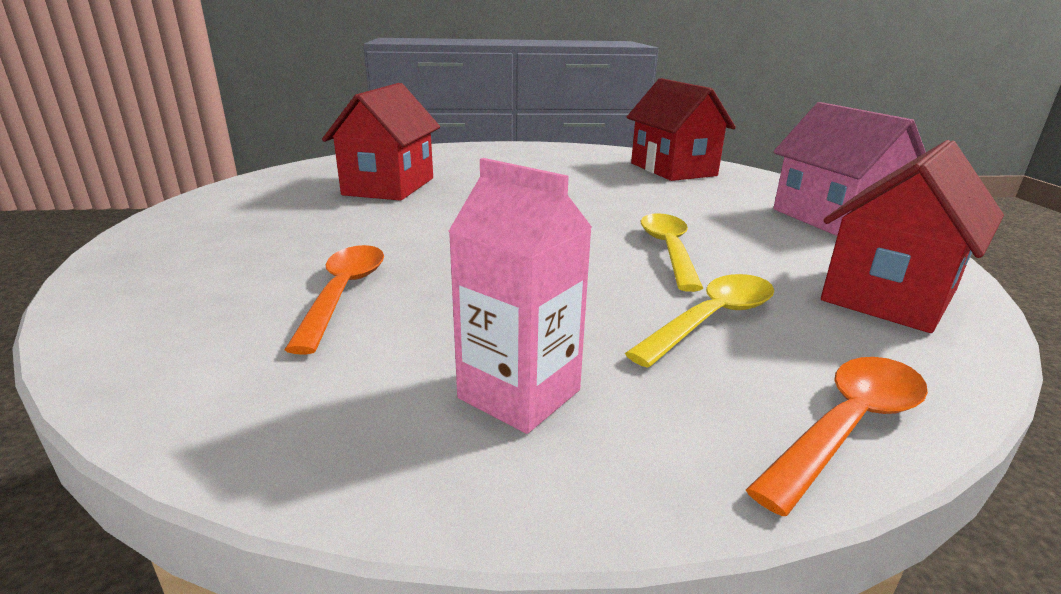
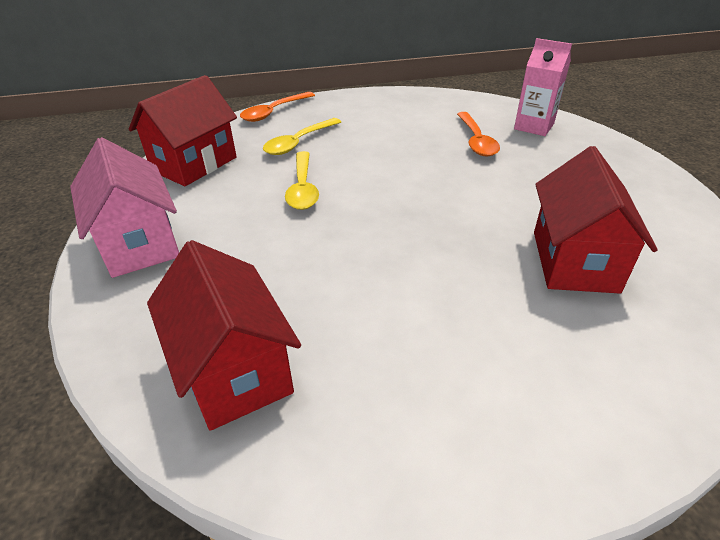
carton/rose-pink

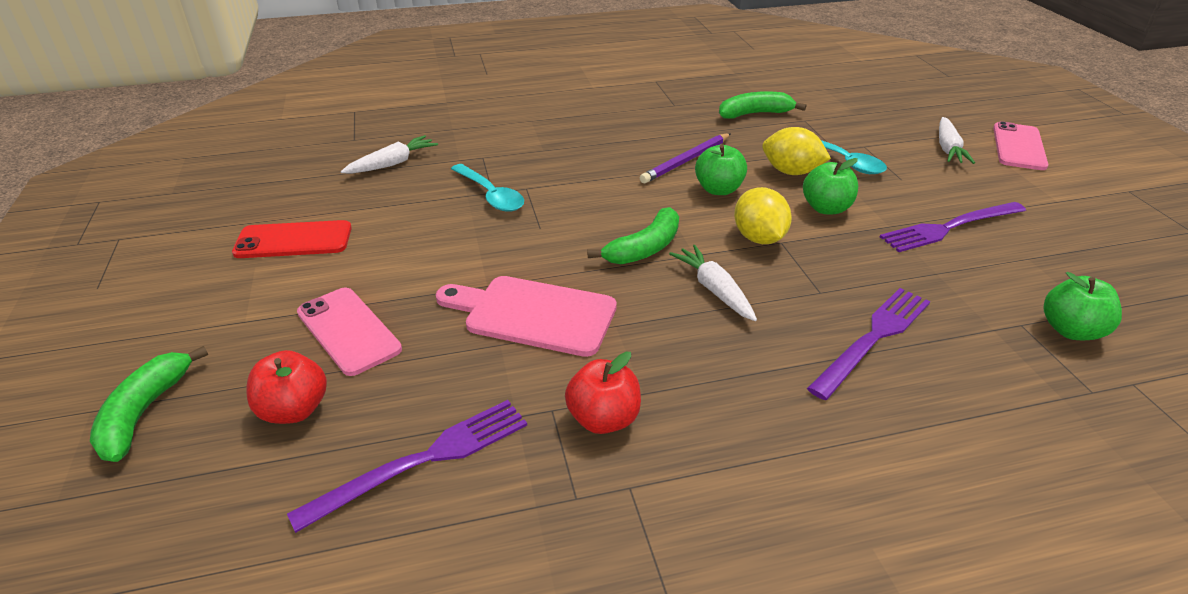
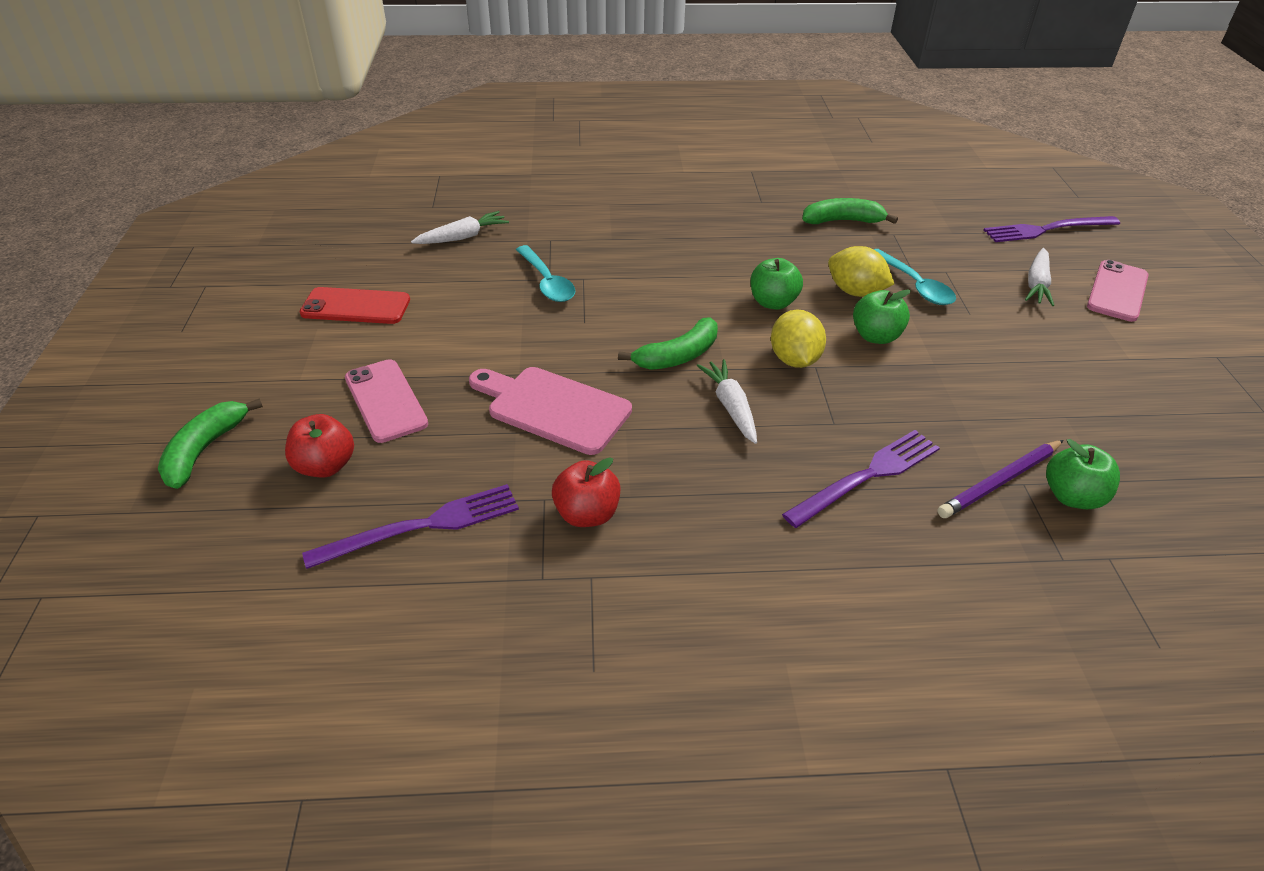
wooden pencil/violet
dinner fork/violet (no. 3 from left)

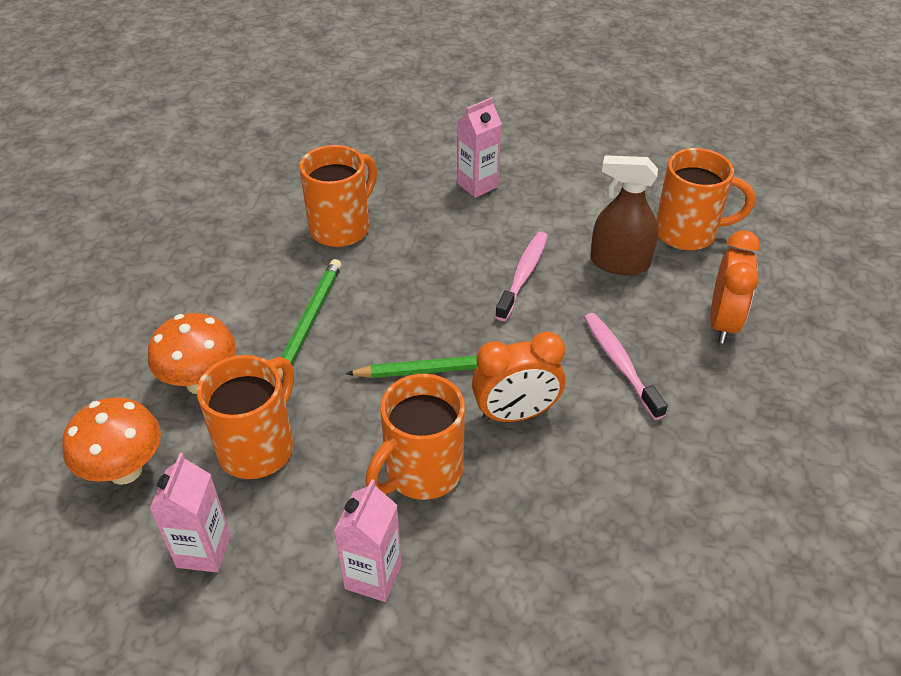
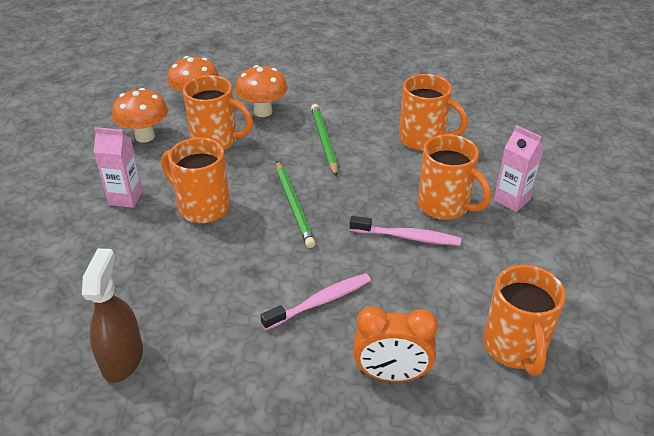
spray cleaner/brown
fungus/orange (no. 1 from left)
wooden pencil/leaf-green (no. 2 from left)
coffee mug/orange (no. 4 from left)
alarm clock/orange (no. 1 from left in the first image)

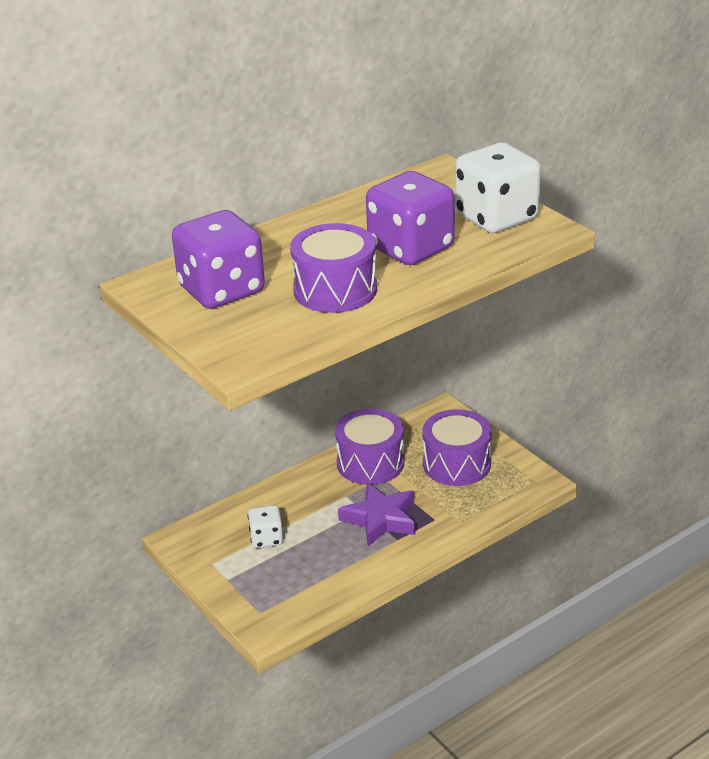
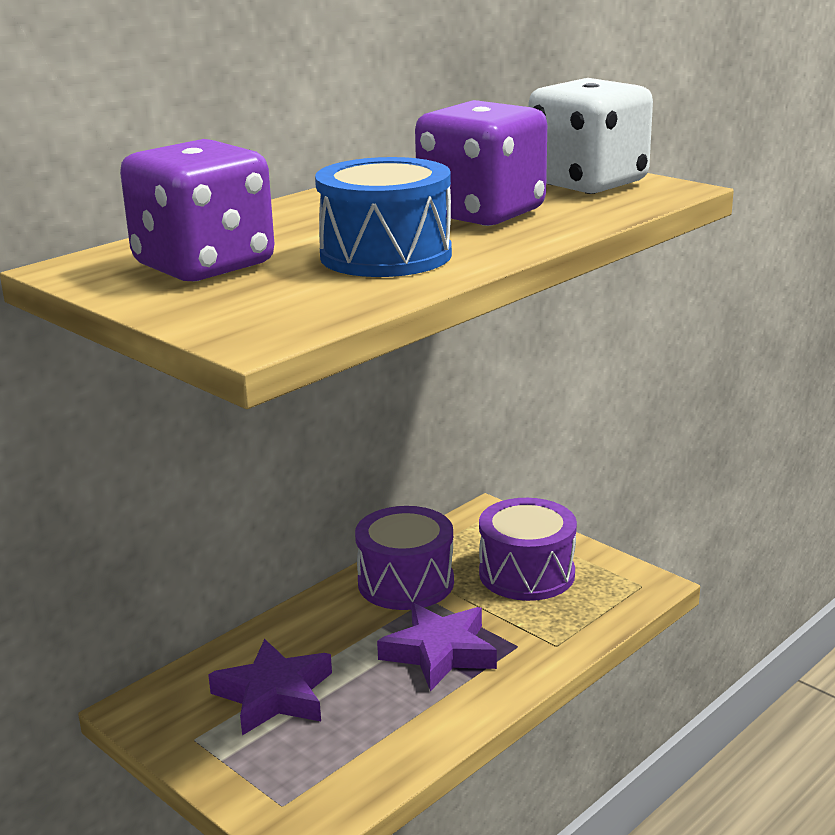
star shape/violet (no. 1 from left)
toy drum/blue

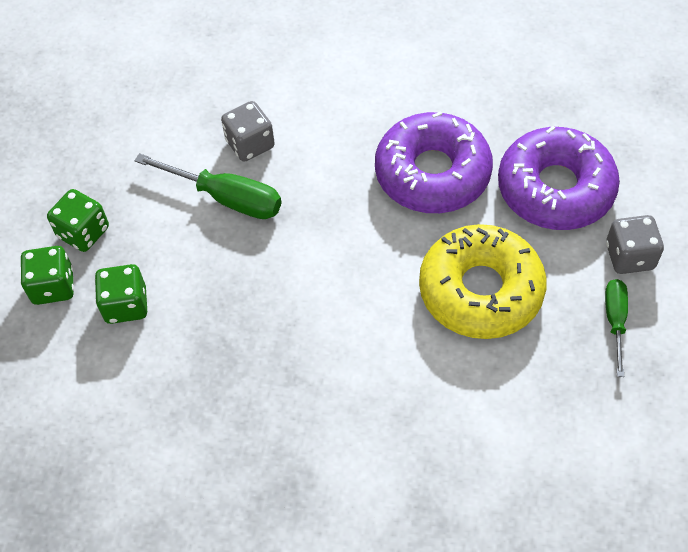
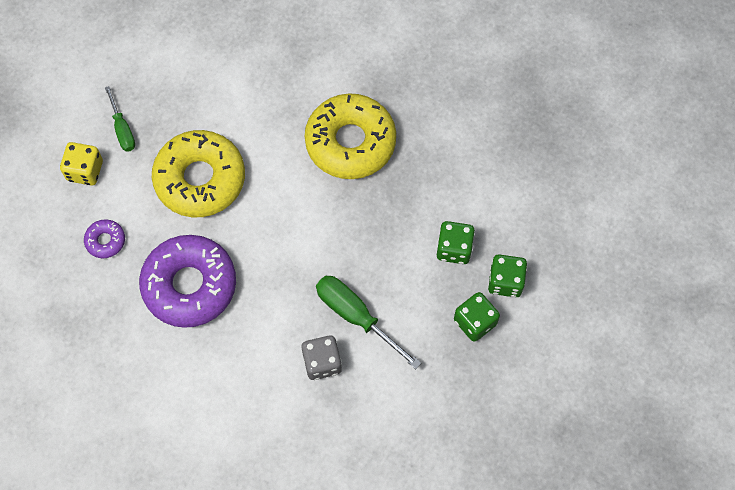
game die/yellow
glazed donut/violet (no. 1 from left)
screwdriver/leaf-green (no. 1 from left)
glazed donut/yellow (no. 2 from left)

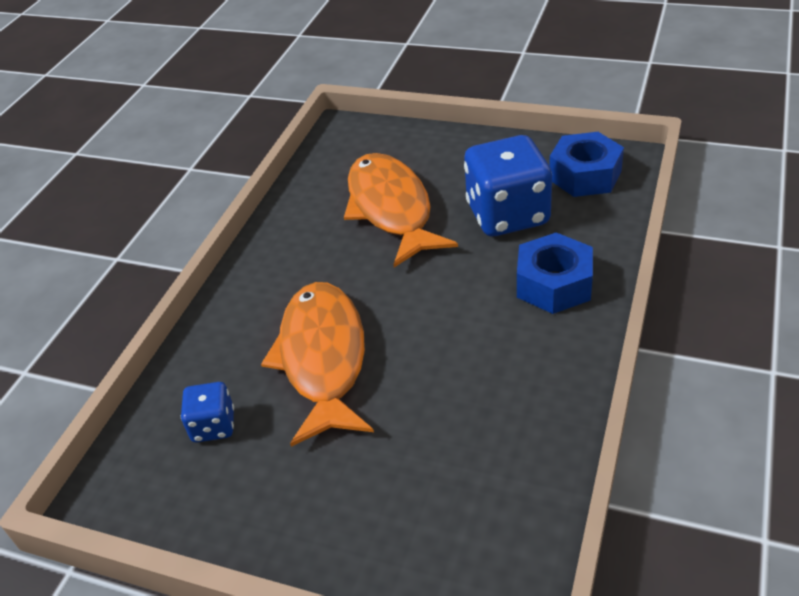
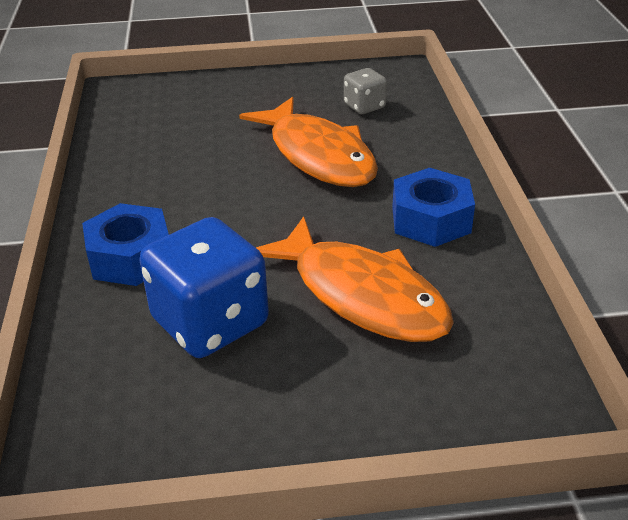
game die/gray
hexagon nut/blue (no. 2 from left)

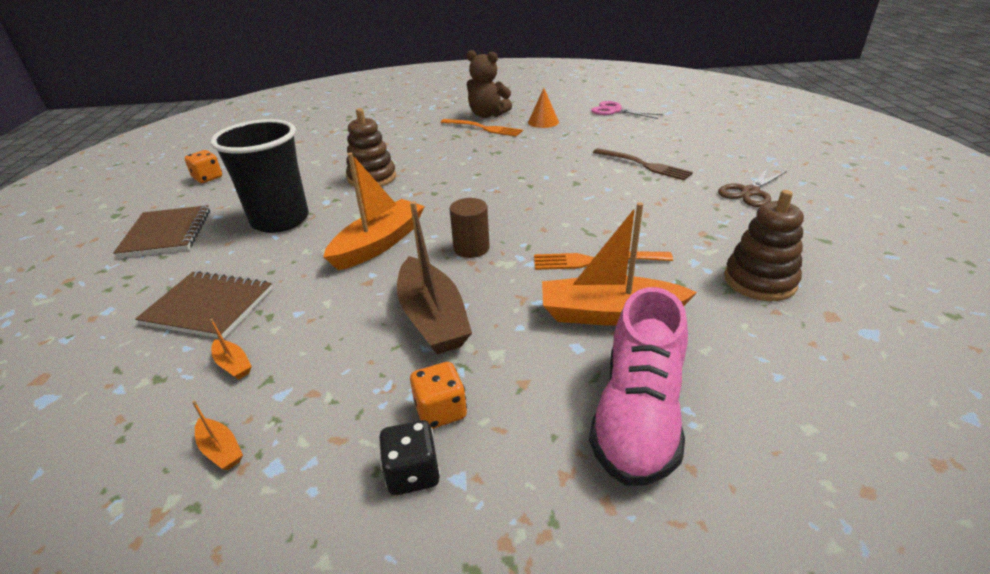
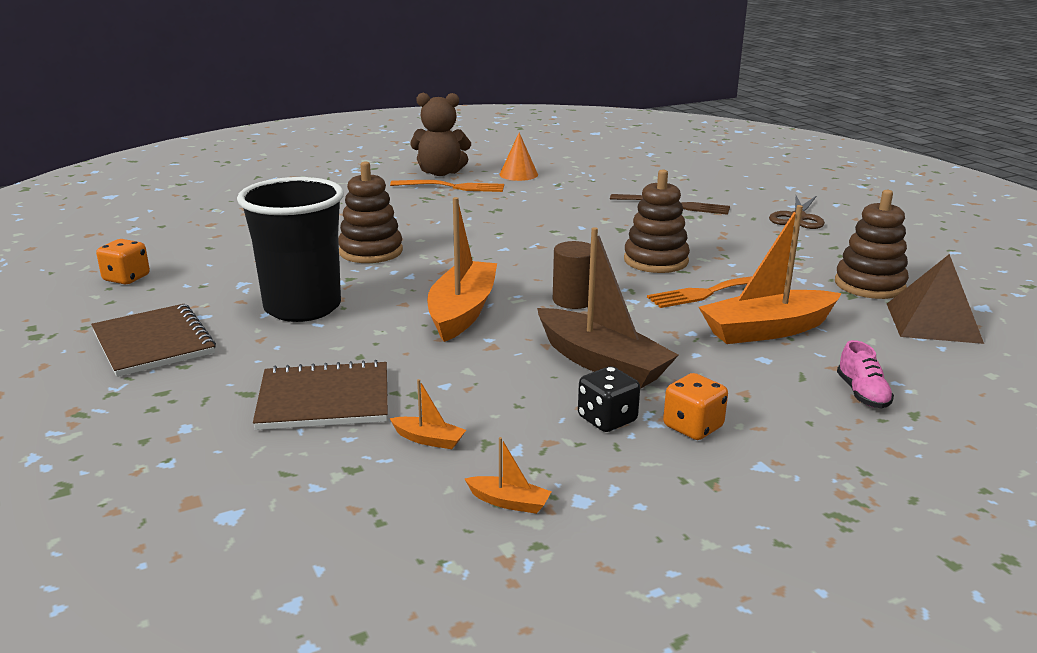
game die/black
stacking rings/brown (no. 2 from left)
sneaker/rose-pink
pyramid shape/brown
shears/rose-pink

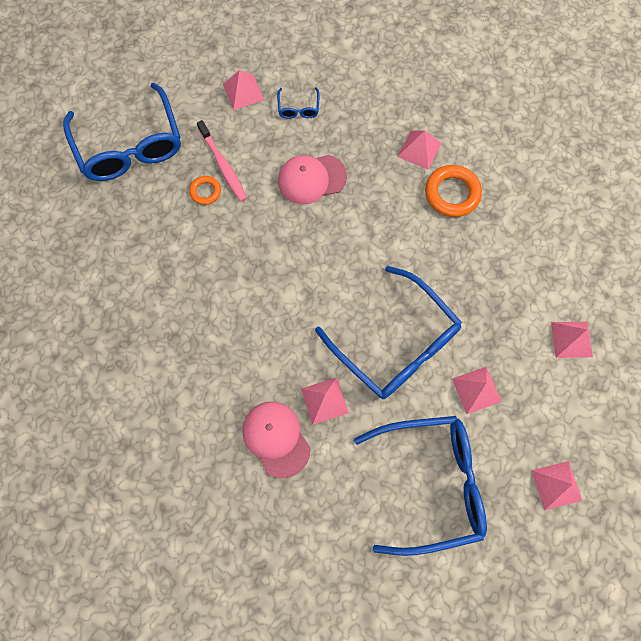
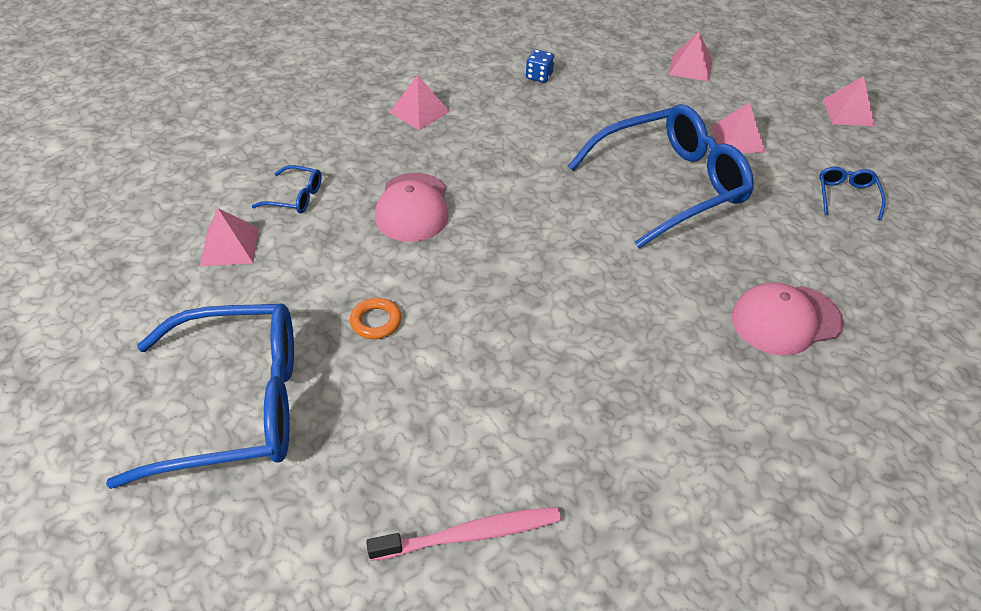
dental brush/rose-pink
game die/blue
glasses/blue (no. 4 from left)
pyramid shape/rose-pink (no. 2 from left in the first image)
ring/orange (no. 2 from left in the first image)

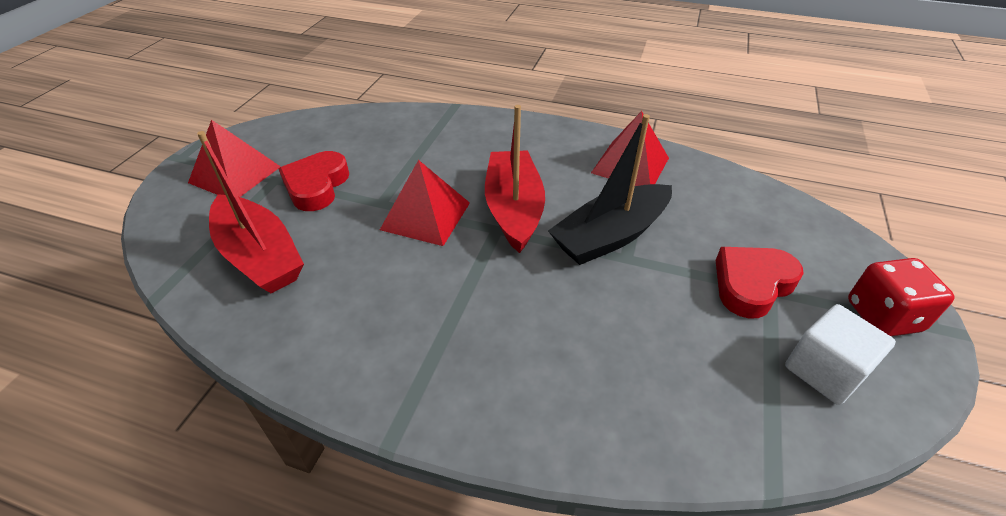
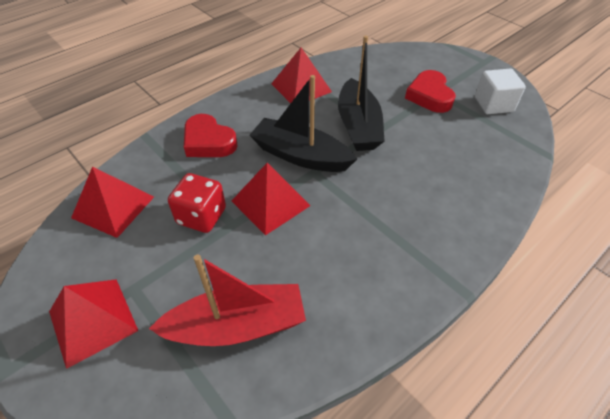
pyramid shape/scarlet (no. 2 from left)
game die/scarlet
love heart/scarlet (no. 1 from left)
toy boat/black (no. 1 from left)

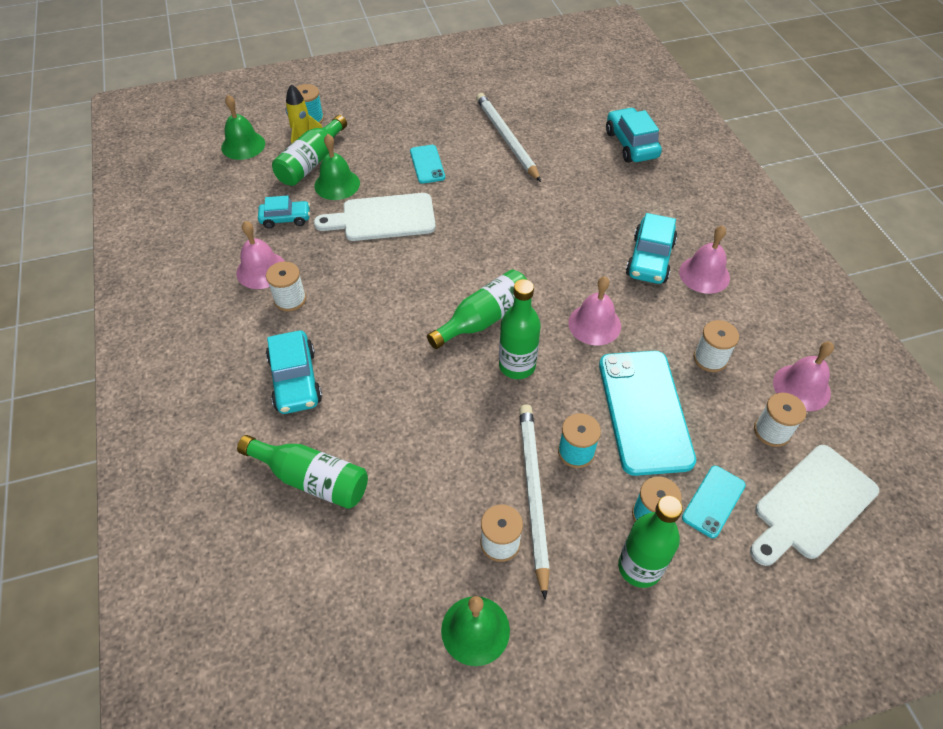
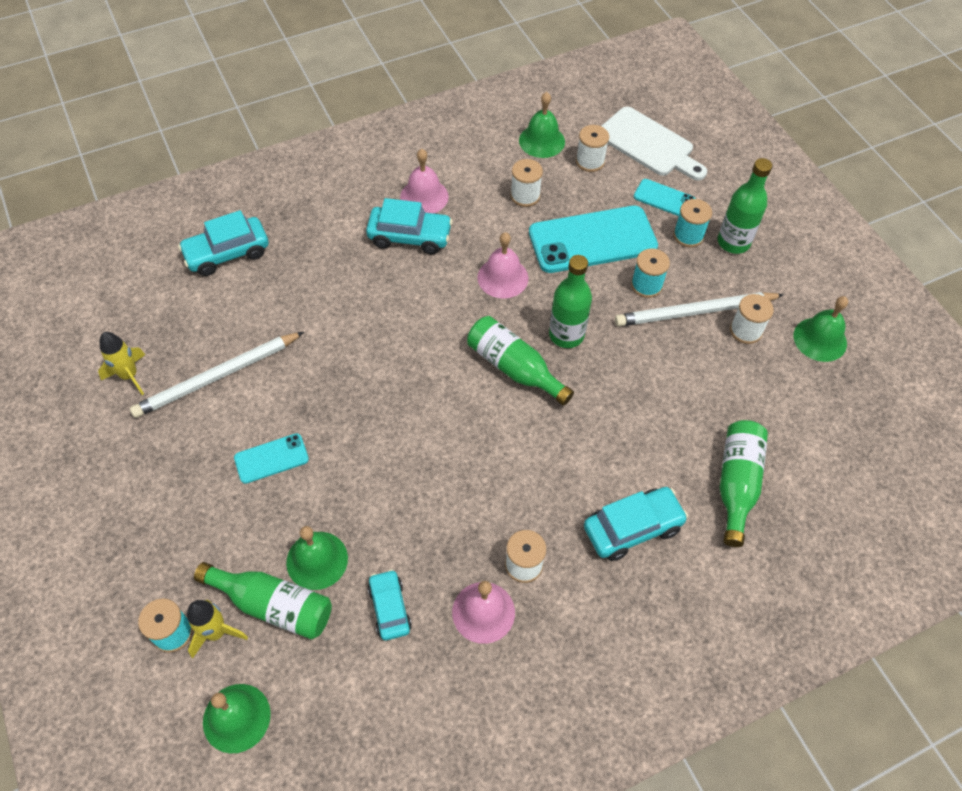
toy rocket/yellow (no. 1 from left)
school bell/leaf-green (no. 3 from left)
bread board/pure white (no. 1 from left in the first image)

